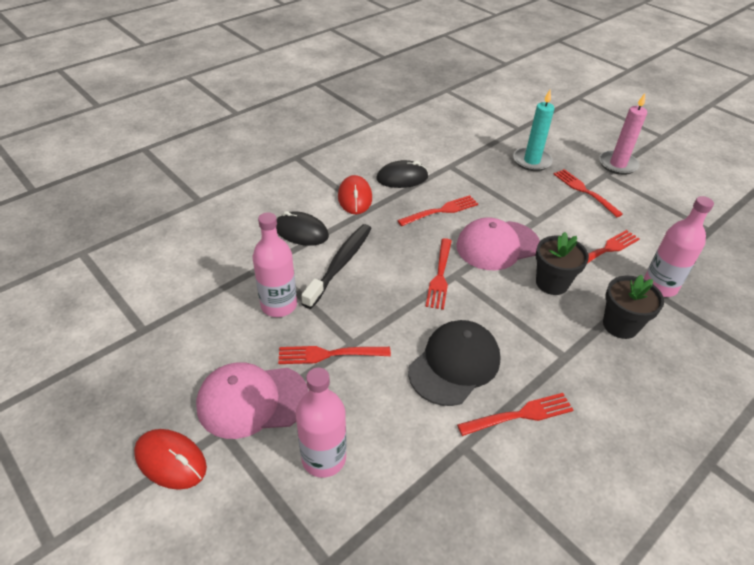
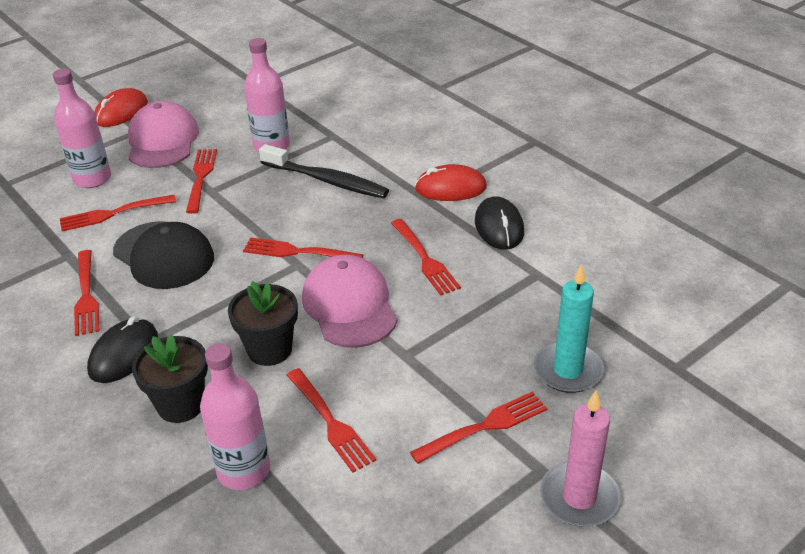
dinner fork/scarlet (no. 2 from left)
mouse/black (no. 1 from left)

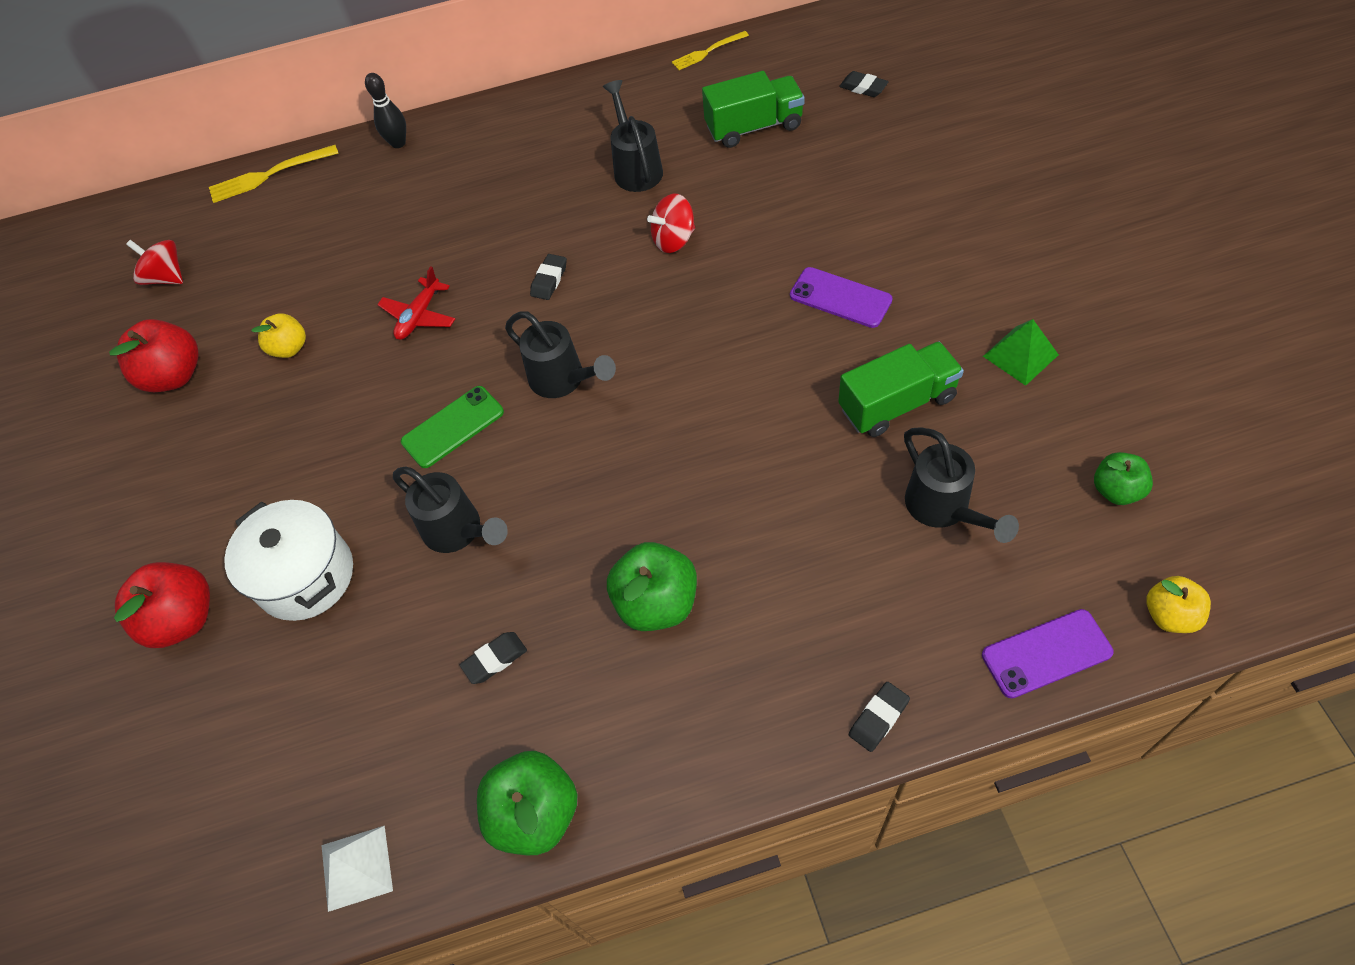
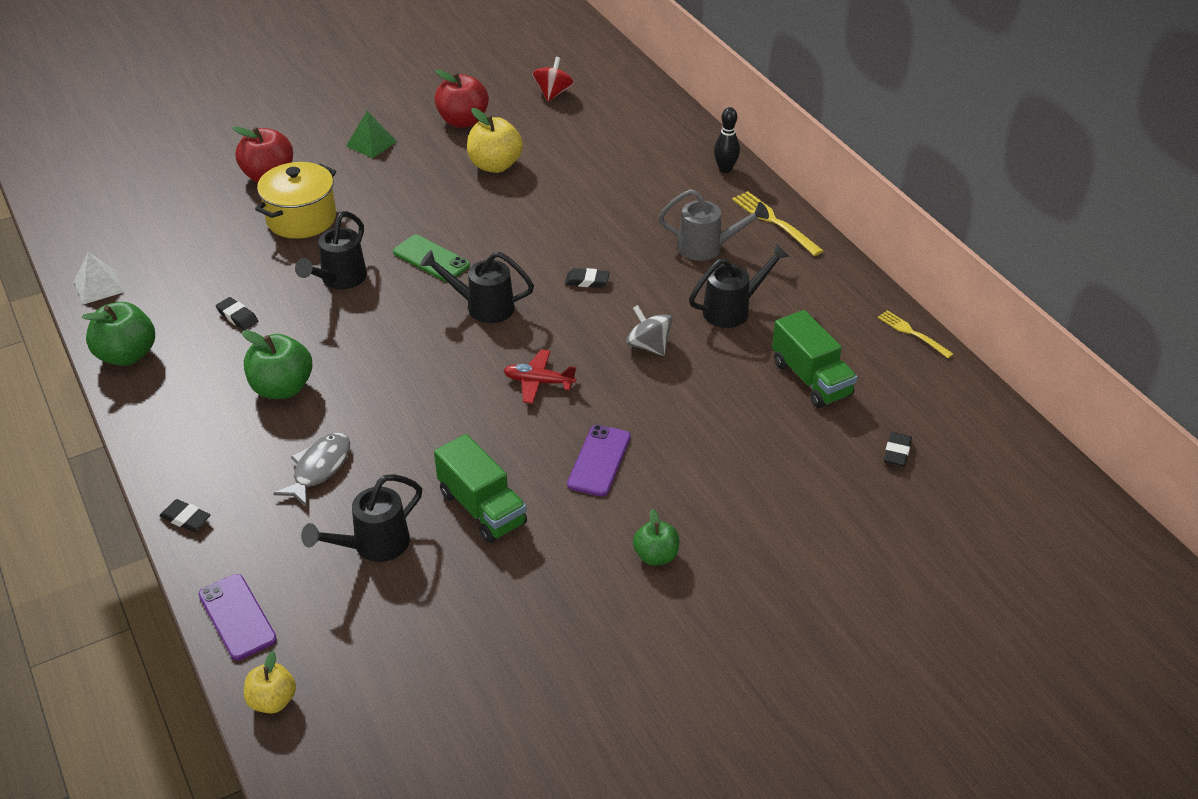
cooking pot/yellow
fish/gray
pyramid shape/leaf-green
sprinkling can/black (no. 3 from left)
apple fruit/yellow (no. 2 from left)
plane/scarlet
whirligig/gray
apple fruit/leaf-green (no. 3 from left)
sprinkling can/gray
dinner fork/yellow (no. 1 from left)

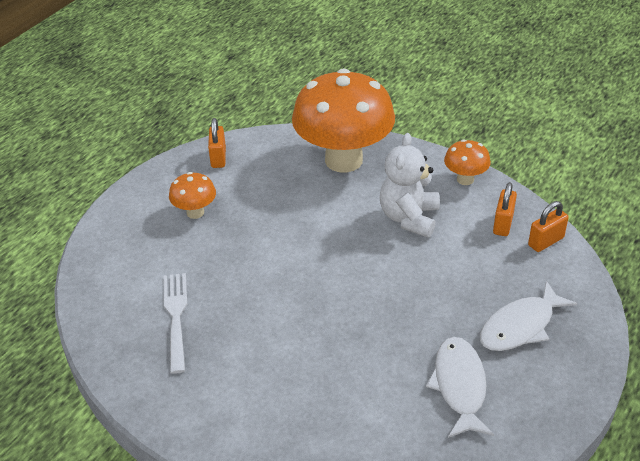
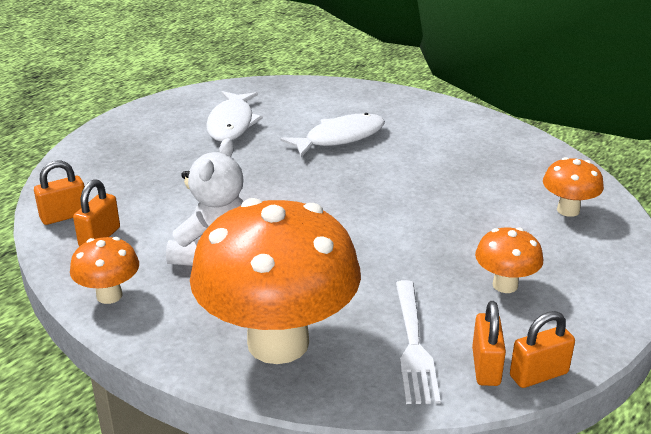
fish/pure white (no. 2 from left)
dinner fork/pure white
padlock/orange (no. 4 from left)
fungus/orange (no. 4 from left)

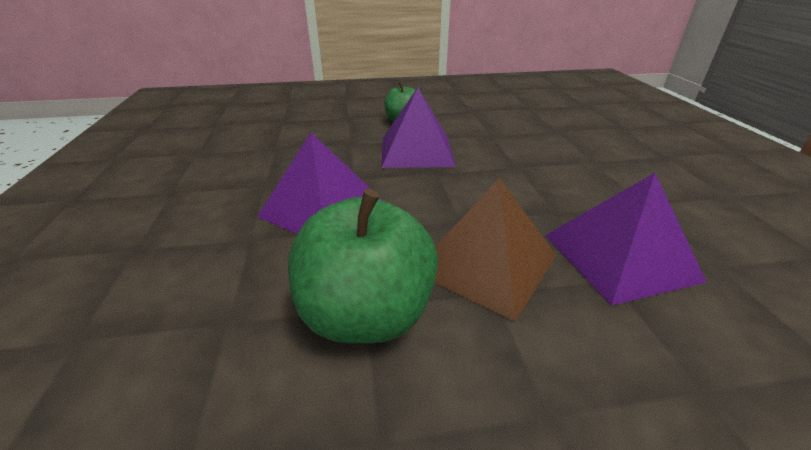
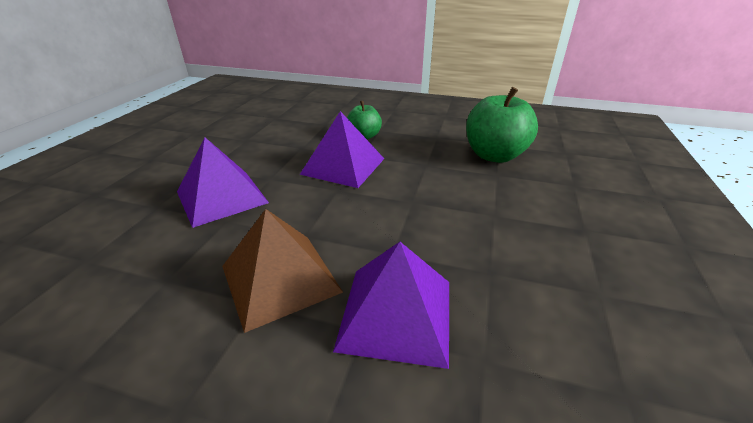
apple fruit/leaf-green (no. 2 from left)

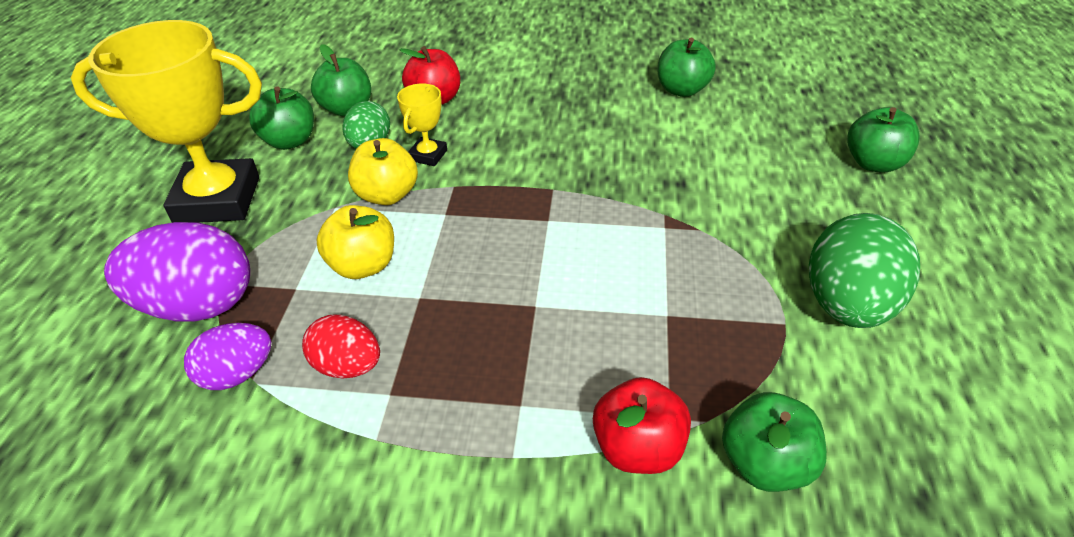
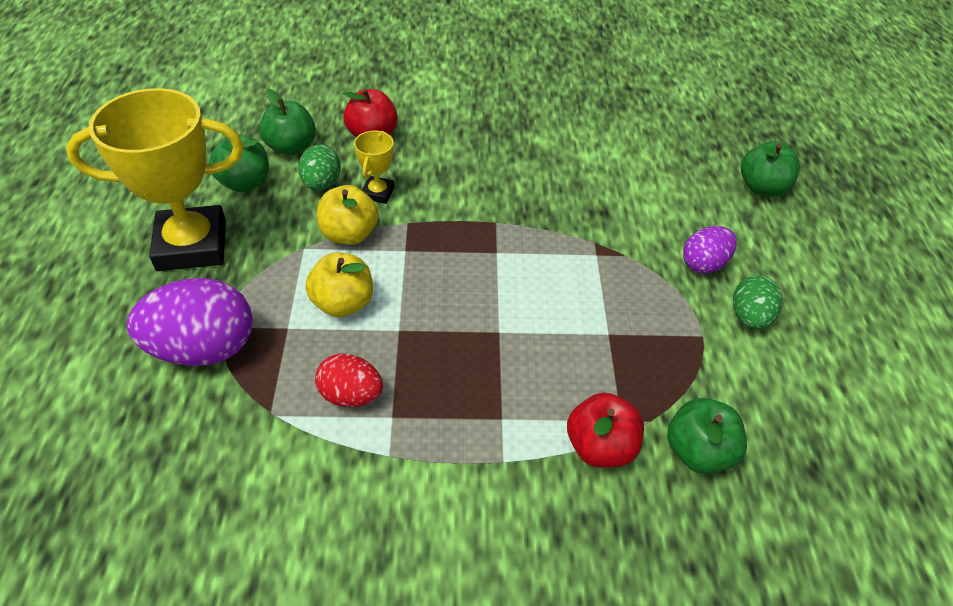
toy egg/violet (no. 2 from left)
toy egg/leaf-green (no. 2 from left)
apple fruit/leaf-green (no. 3 from left in the first image)

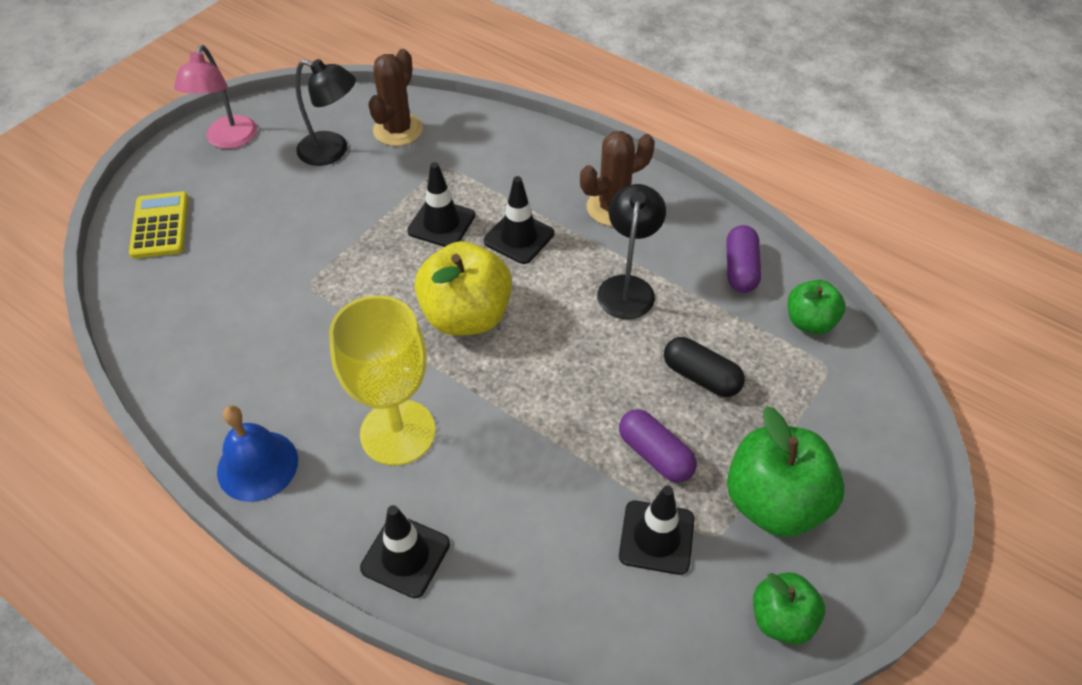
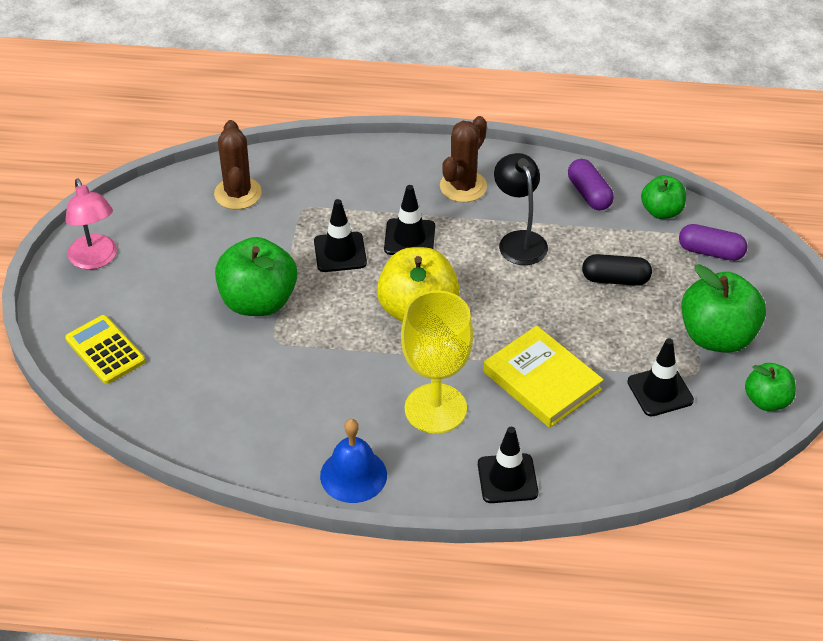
apple fruit/leaf-green (no. 1 from left)
hardcover/yellow
pill/violet (no. 2 from left)
reading lamp/black (no. 1 from left in the first image)

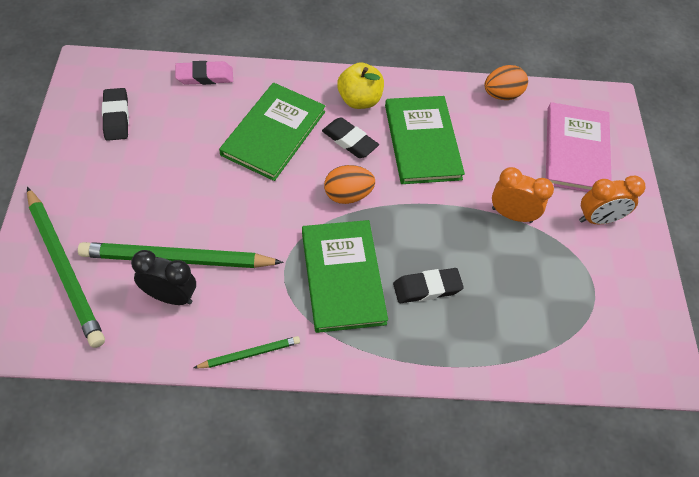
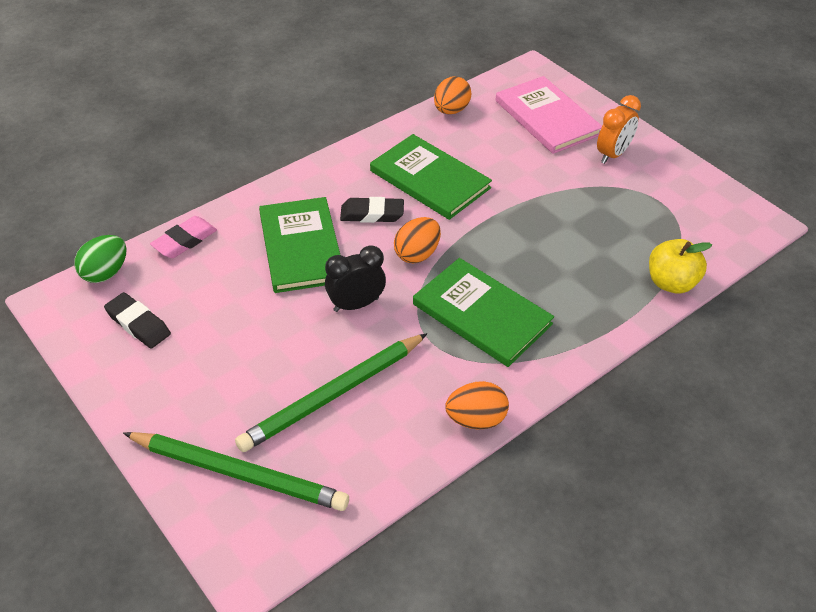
toy egg/leaf-green
alarm clock/black
toy egg/orange (no. 3 from left)
apple fruit/yellow
pencil eraser/black (no. 3 from left in the first image)
alarm clock/orange (no. 1 from left in the first image)

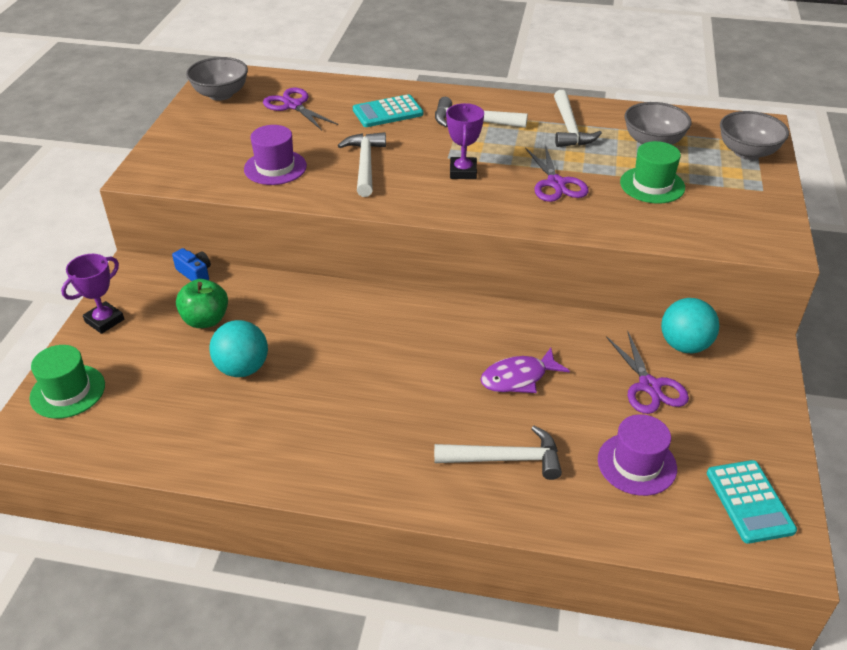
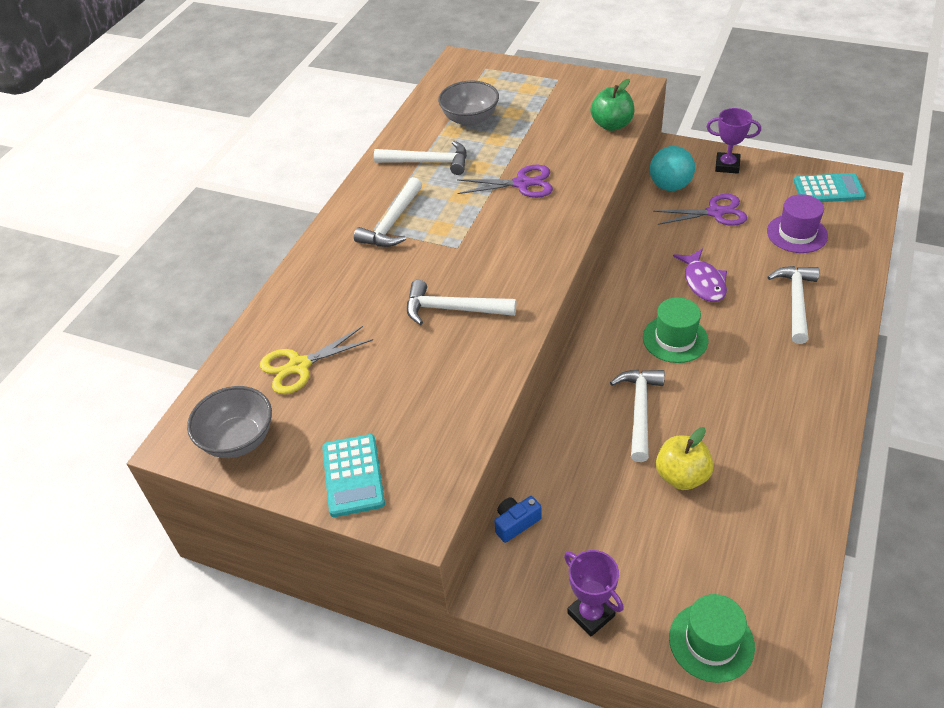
shears/yellow
pocket calculator/aqua (no. 1 from left)
apple fruit/leaf-green
claw hammer/pure white (no. 4 from left)
hat/leaf-green (no. 1 from left)
apple fruit/yellow
award cup/violet (no. 2 from left)
hat/violet (no. 1 from left in the first image)
bowl/gray (no. 3 from left in the first image)

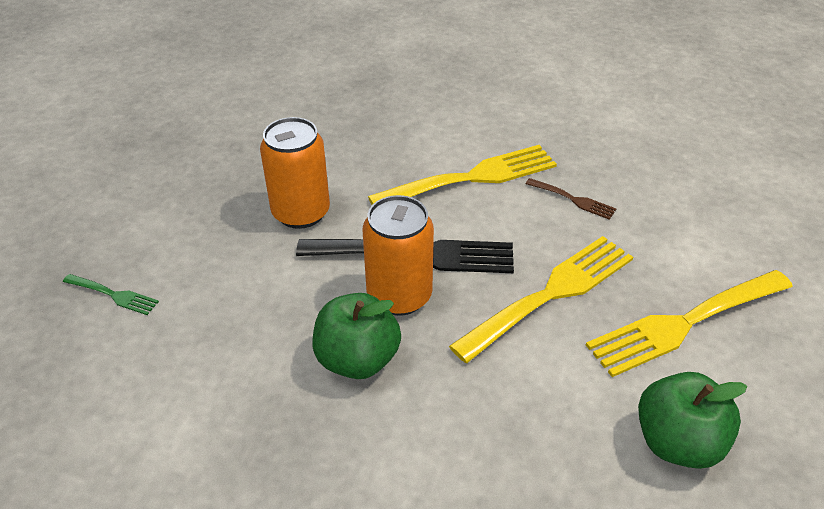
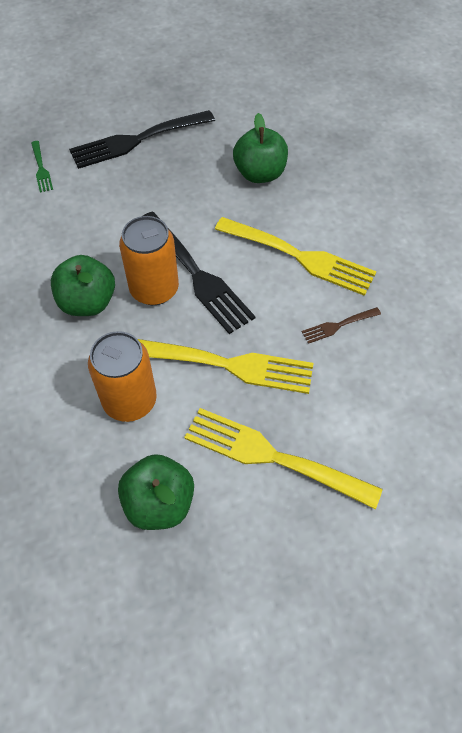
dinner fork/black (no. 1 from left)
can/orange (no. 1 from left)
apple fruit/leaf-green (no. 3 from left)
dinner fork/brown

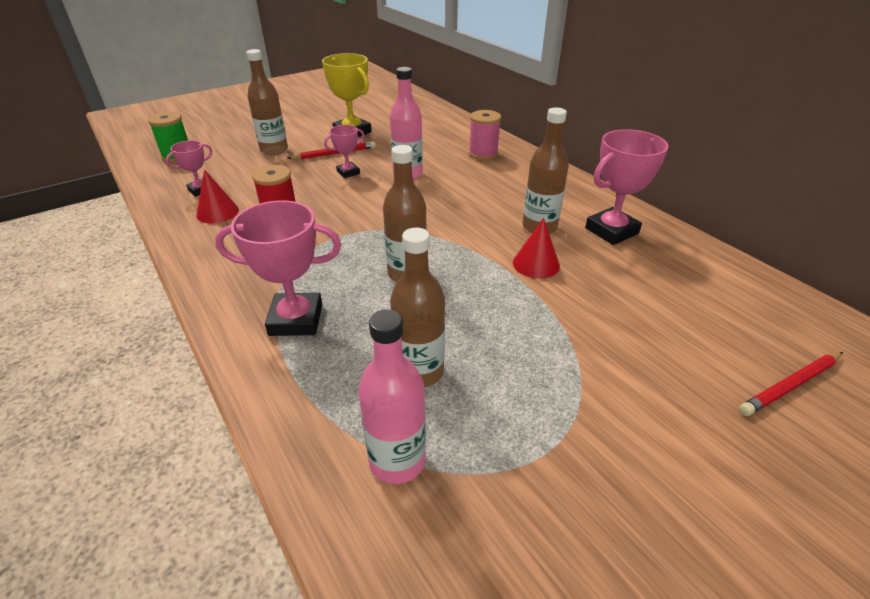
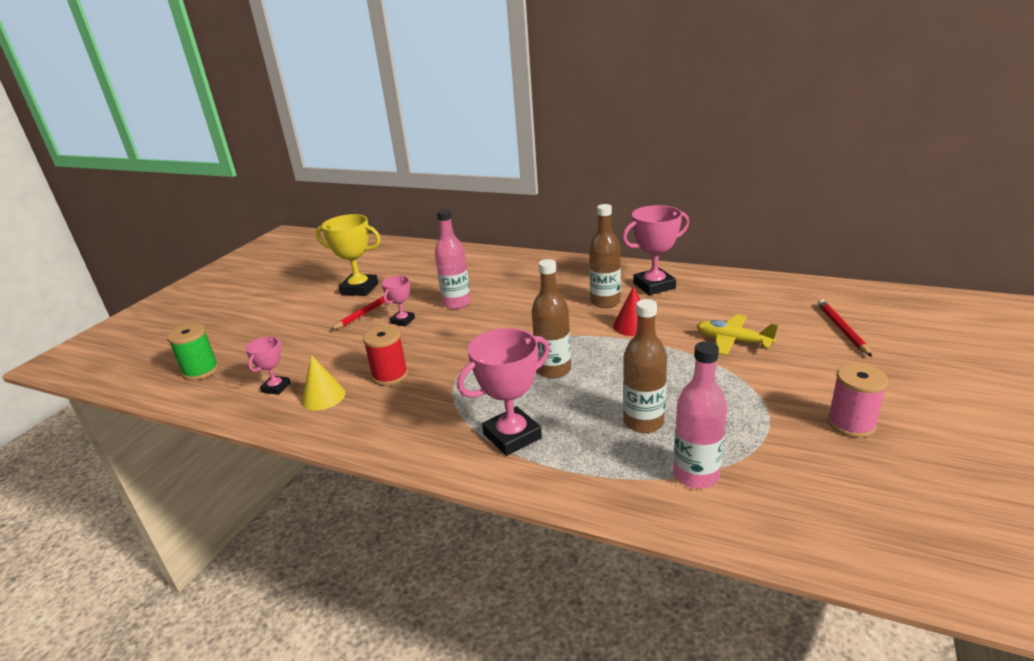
solid cone/yellow
award cup/rose-pink (no. 4 from left)
plane/yellow
wooden pencil/scarlet (no. 2 from left)
reel of thread/rose-pink
flask/brown (no. 1 from left in the first image)

